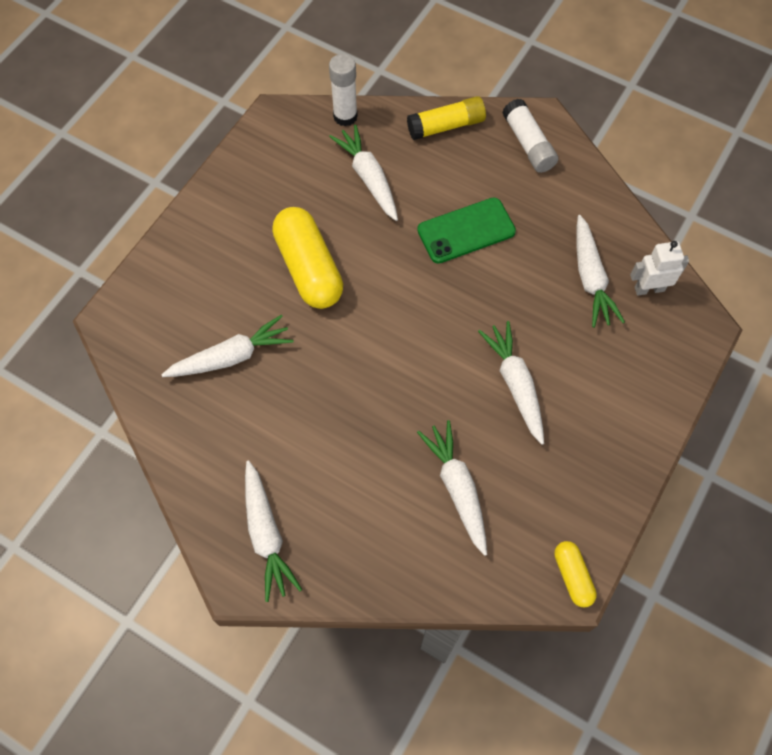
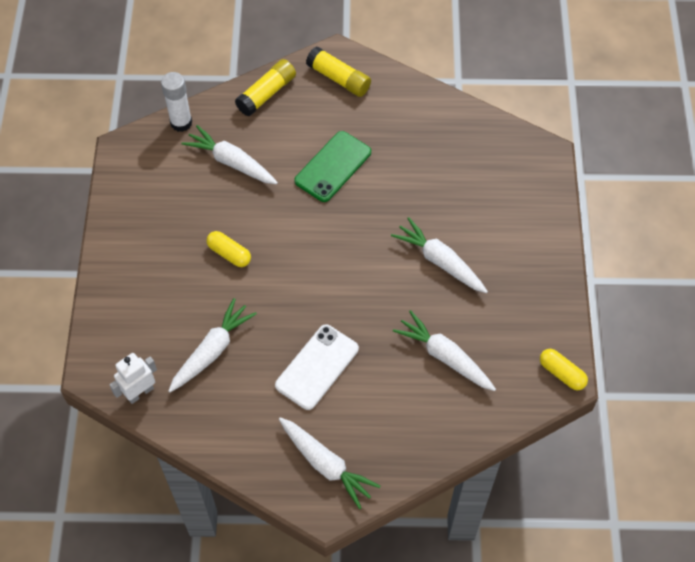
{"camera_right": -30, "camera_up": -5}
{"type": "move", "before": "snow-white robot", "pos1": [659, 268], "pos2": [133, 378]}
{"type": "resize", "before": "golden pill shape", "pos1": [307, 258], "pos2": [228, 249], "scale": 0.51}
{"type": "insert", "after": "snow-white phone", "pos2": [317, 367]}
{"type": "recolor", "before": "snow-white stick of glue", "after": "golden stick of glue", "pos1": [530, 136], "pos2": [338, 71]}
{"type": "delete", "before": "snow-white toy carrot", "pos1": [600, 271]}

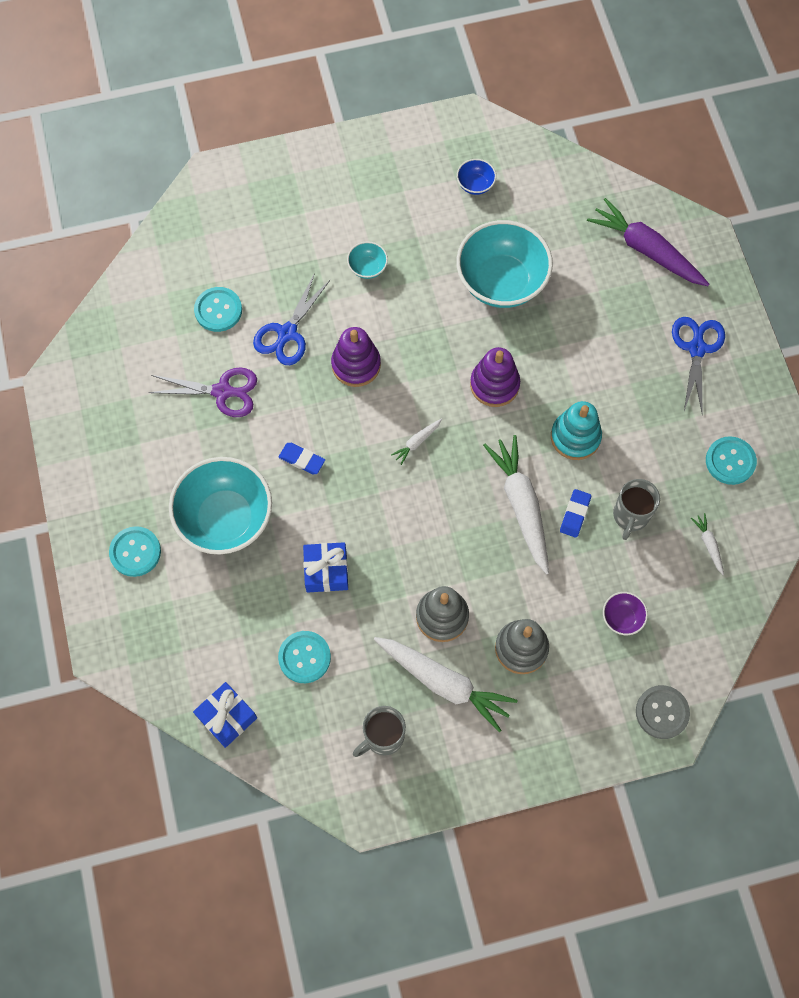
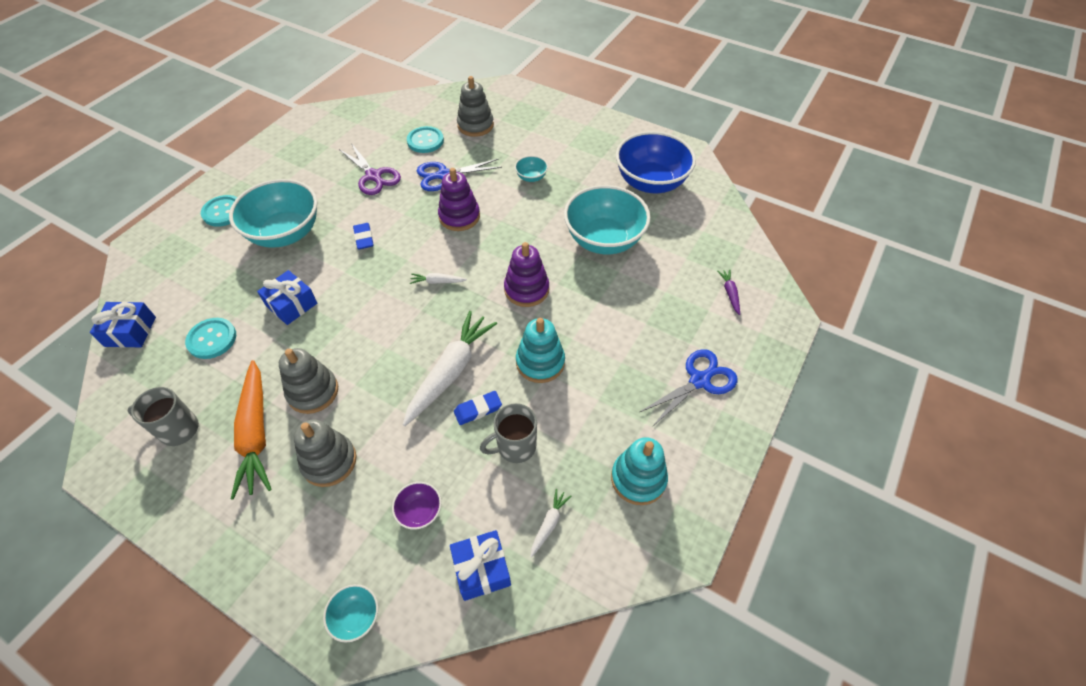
{"camera_right": 45, "camera_up": -15}
{"type": "recolor", "before": "snow-white toy carrot", "after": "orange-coloured toy carrot", "pos1": [446, 684], "pos2": [251, 430]}
{"type": "replace", "before": "grey shirt button", "after": "aqua deep dish", "pos1": [663, 712], "pos2": [350, 613]}
{"type": "insert", "after": "cobalt present", "pos2": [480, 565]}
{"type": "insert", "after": "grey ring stacker", "pos2": [475, 106]}
{"type": "replace", "before": "aqua shirt button", "after": "aqua ring stacker", "pos1": [731, 460], "pos2": [639, 471]}
{"type": "resize", "before": "cobalt deep dish", "pos1": [476, 177], "pos2": [656, 162], "scale": 2.31}
{"type": "resize", "before": "purple toy carrot", "pos1": [648, 242], "pos2": [729, 292], "scale": 0.44}

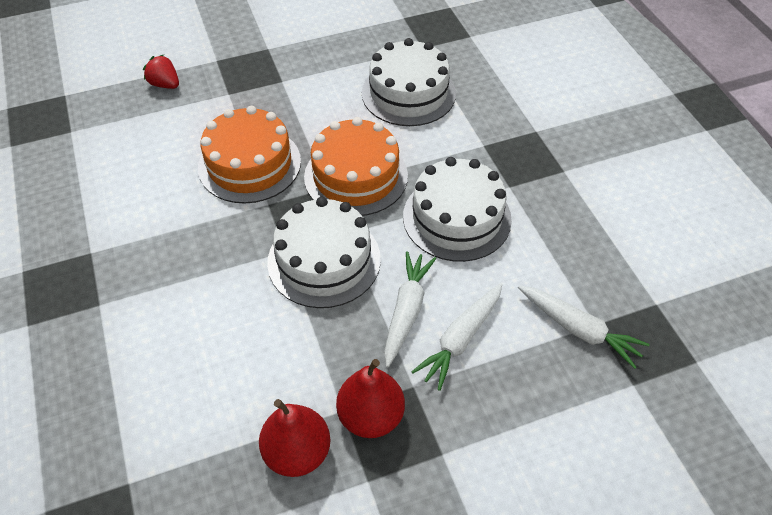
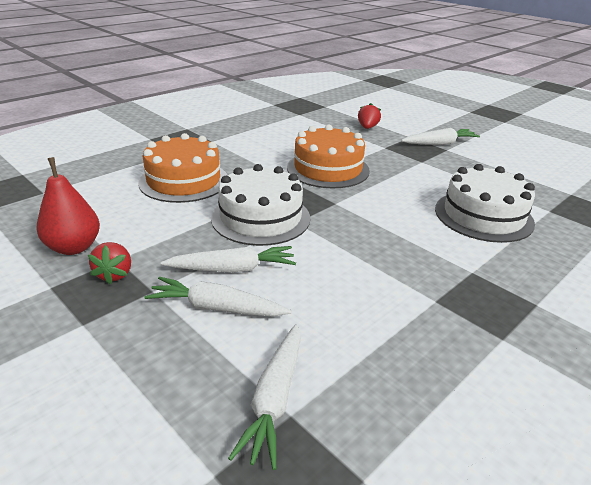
{"camera_right": 65, "camera_up": -20}
{"type": "replace", "before": "scarlet toy pear", "after": "scarlet toy strawberry", "pos1": [370, 398], "pos2": [109, 263]}
{"type": "move", "before": "orange-coloured gateau", "pos1": [356, 166], "pos2": [183, 168]}
{"type": "insert", "after": "snow-white toy carrot", "pos2": [440, 136]}
{"type": "delete", "before": "snow-white gateau", "pos1": [457, 209]}

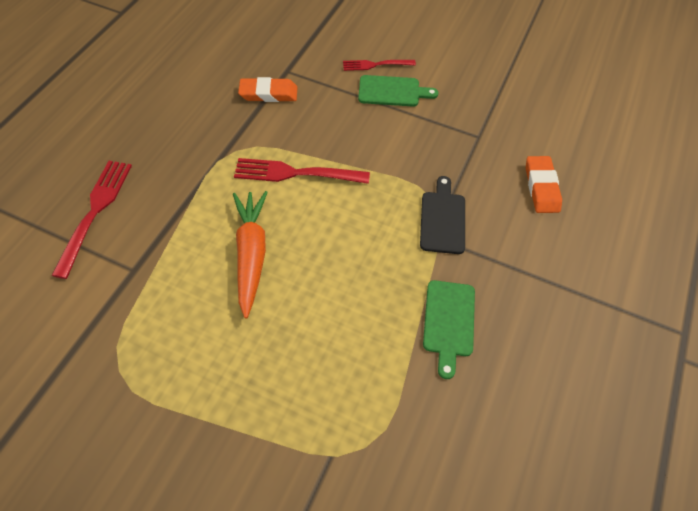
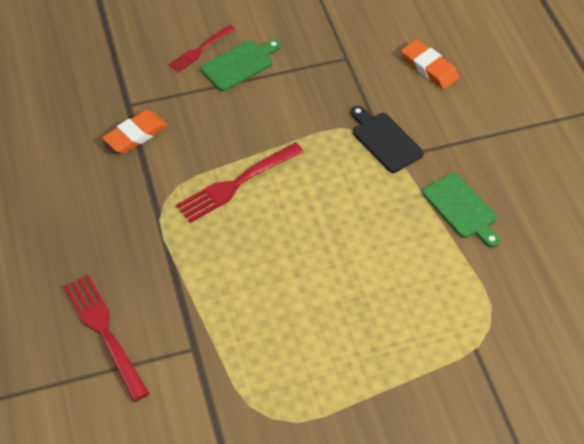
{"camera_right": -40, "camera_up": -5}
{"type": "delete", "before": "orange-coloured toy carrot", "pos1": [250, 254]}

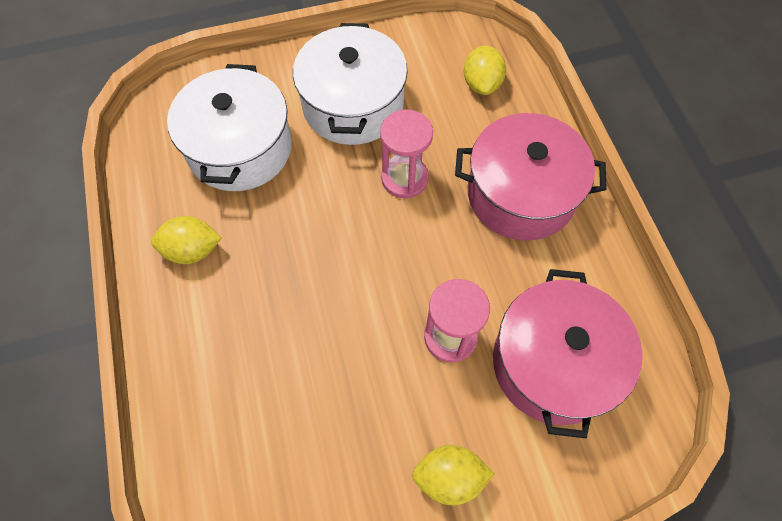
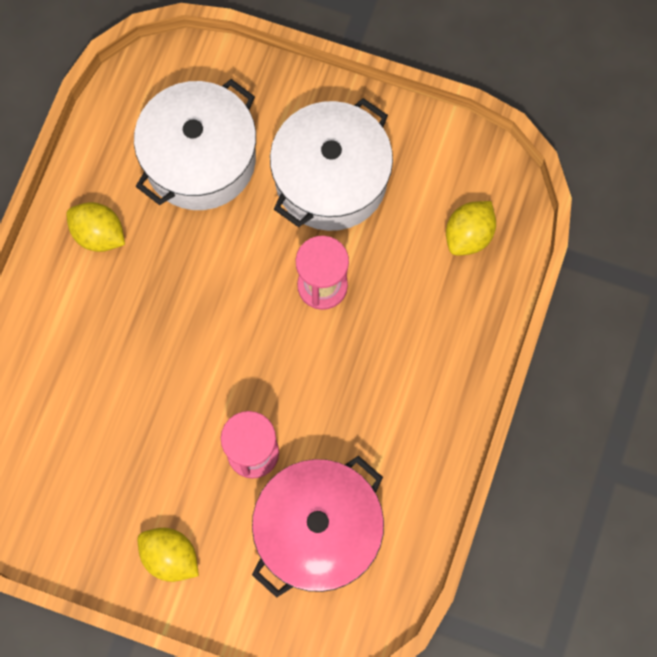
{"camera_right": 35, "camera_up": 10}
{"type": "delete", "before": "rosy stockpot", "pos1": [531, 177]}

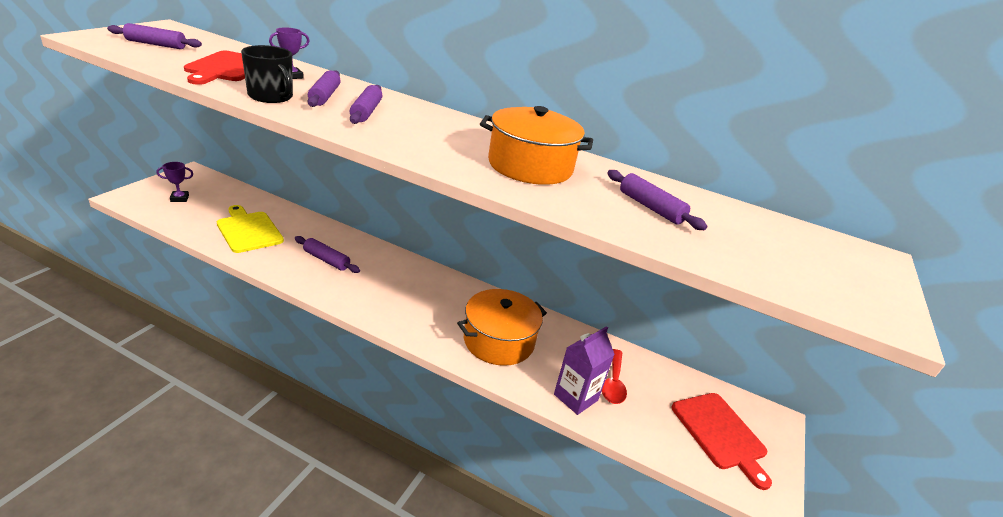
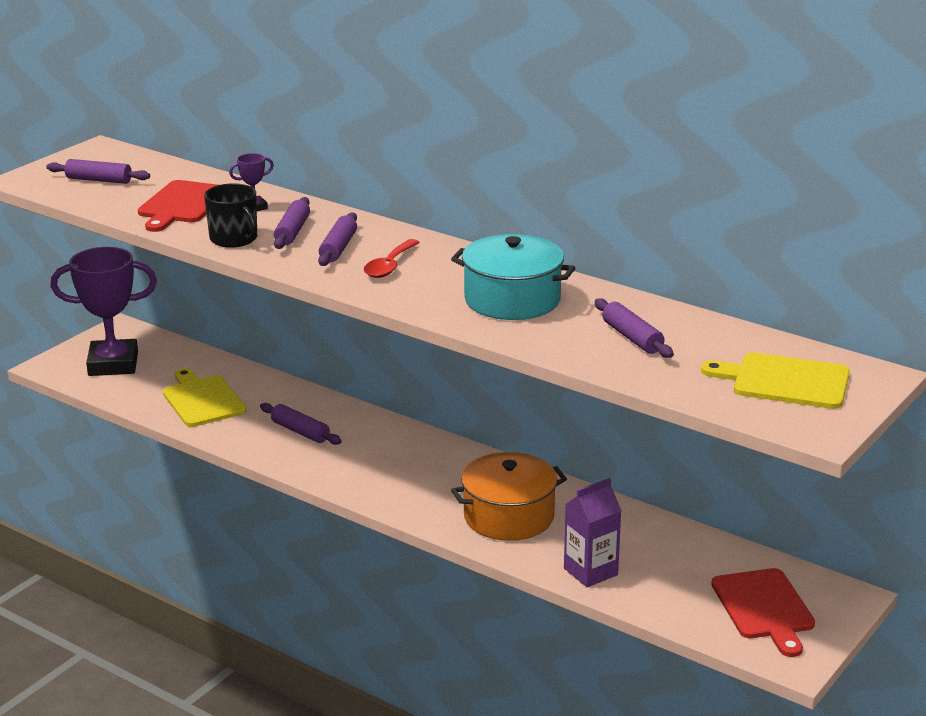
{"camera_right": 15, "camera_up": -5}
{"type": "resize", "before": "purple award cup", "pos1": [174, 182], "pos2": [104, 311], "scale": 2.42}
{"type": "move", "before": "scarlet tablespoon", "pos1": [614, 376], "pos2": [392, 258]}
{"type": "recolor", "before": "orange-coloured stockpot", "after": "aqua stockpot", "pos1": [536, 145], "pos2": [513, 277]}
{"type": "insert", "after": "golden chopping board", "pos2": [775, 380]}

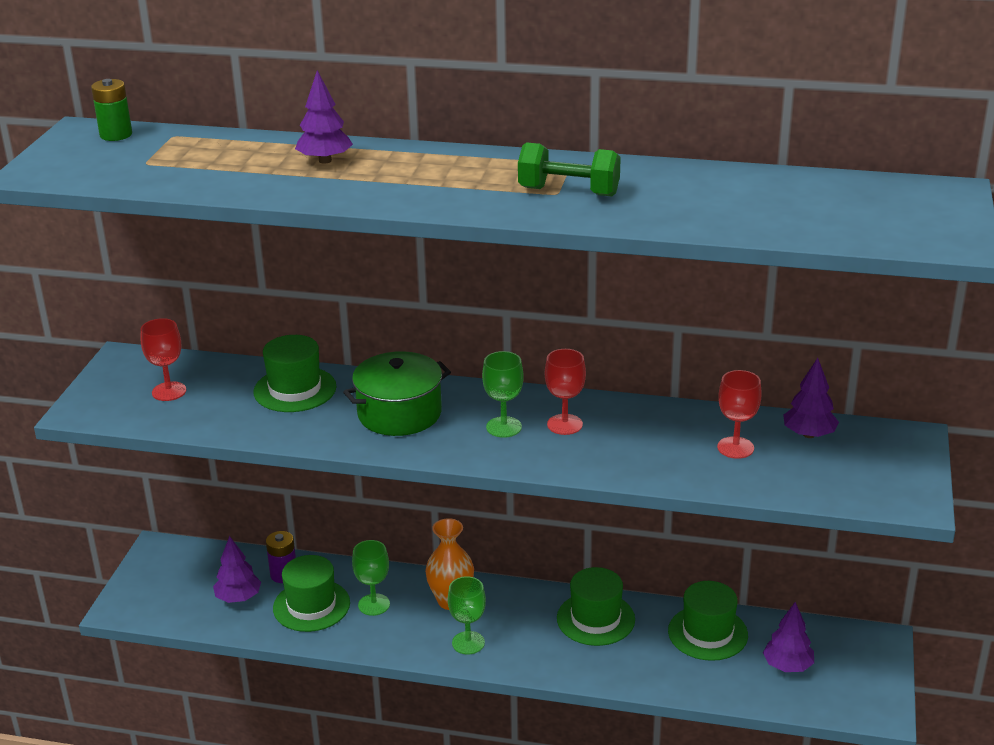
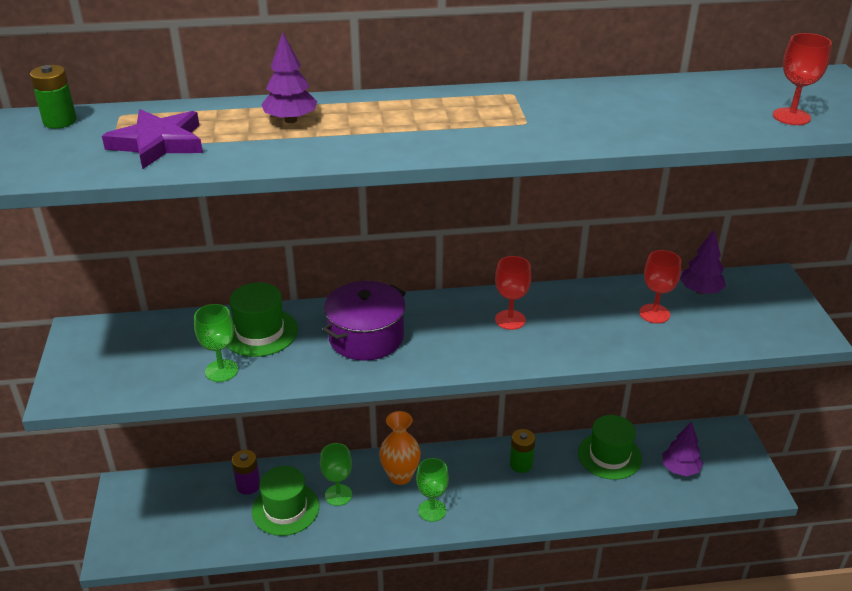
{"camera_right": -20, "camera_up": 5}
{"type": "insert", "after": "purple star shape", "pos2": [152, 139]}
{"type": "move", "before": "leaf-green goblet", "pos1": [503, 394], "pos2": [216, 343]}
{"type": "recolor", "before": "leaf-green stockpot", "after": "purple stockpot", "pos1": [397, 393], "pos2": [364, 321]}
{"type": "replace", "before": "leaf-green hat", "after": "leaf-green AA battery", "pos1": [596, 606], "pos2": [522, 451]}
{"type": "move", "before": "scarlet goblet", "pos1": [163, 359], "pos2": [802, 79]}
{"type": "delete", "before": "purple fir tree", "pos1": [237, 569]}
{"type": "delete", "before": "leaf-green free weight", "pos1": [569, 169]}

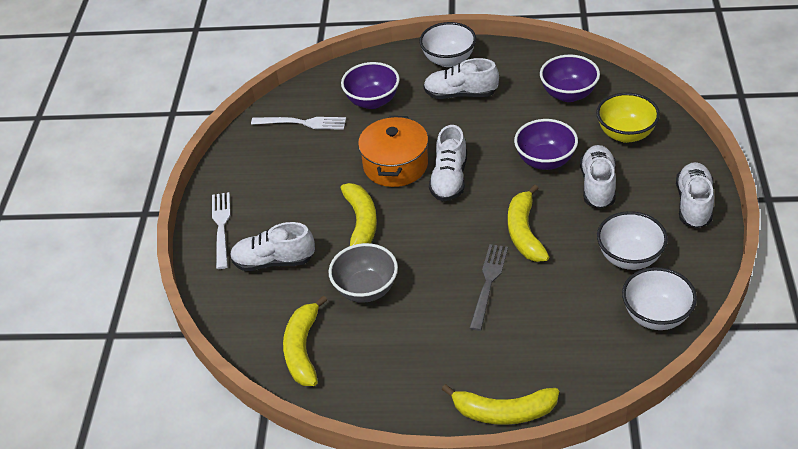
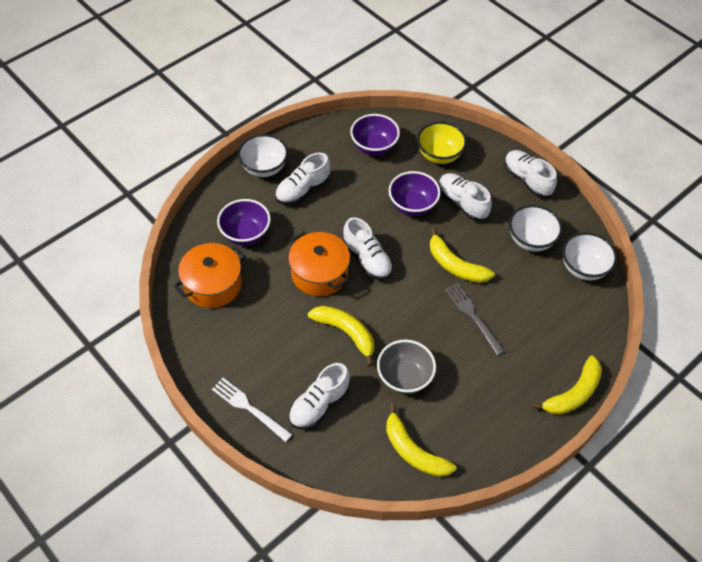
{"camera_right": -50, "camera_up": 10}
{"type": "replace", "before": "snow-white table fork", "after": "orange-coloured stockpot", "pos1": [298, 123], "pos2": [210, 275]}

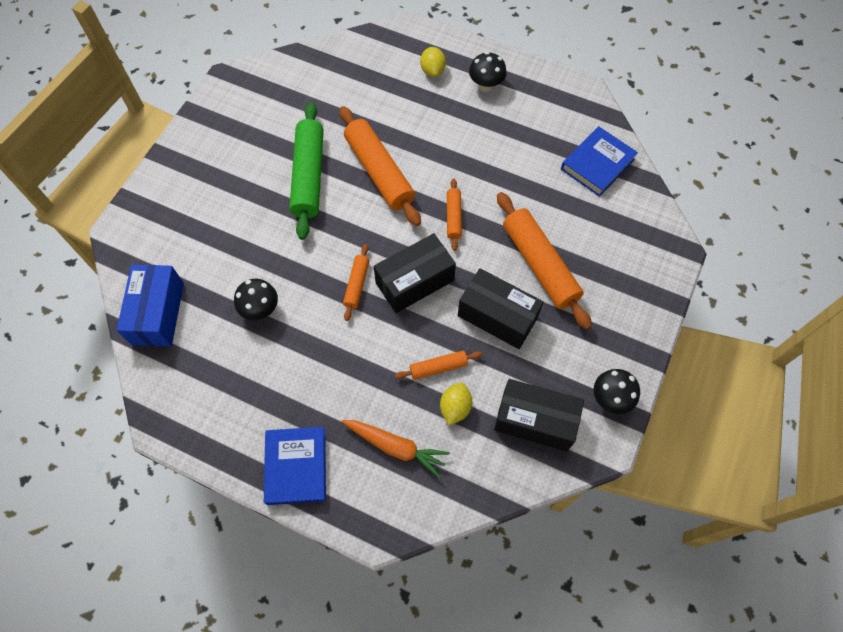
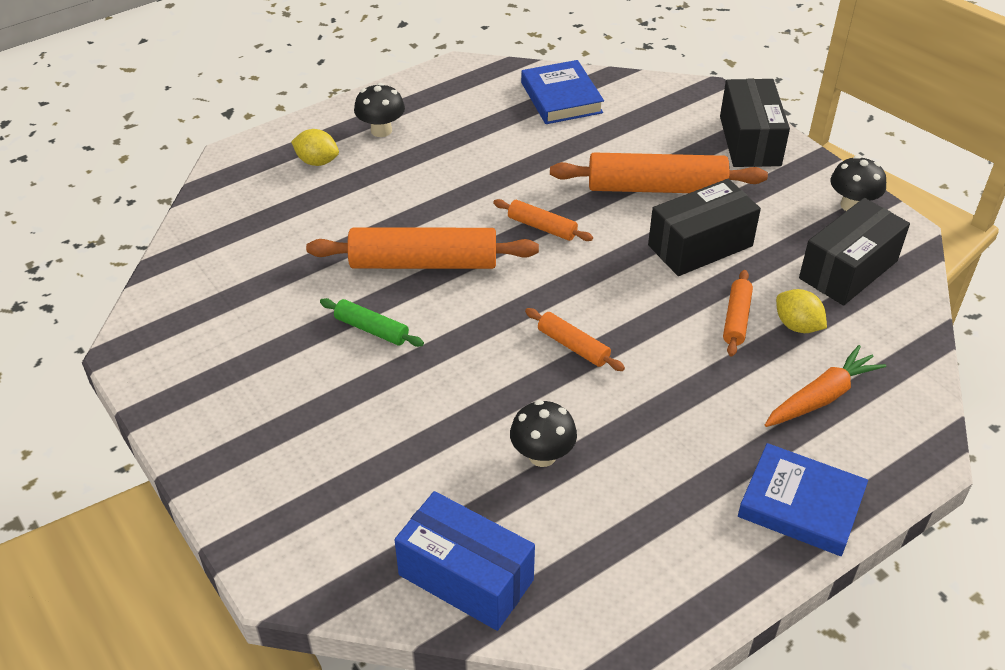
{"camera_right": -60, "camera_up": -20}
{"type": "resize", "before": "leaf-green rolling pin", "pos1": [306, 171], "pos2": [372, 322], "scale": 0.5}
{"type": "move", "before": "jet-black parcel", "pos1": [415, 273], "pos2": [755, 123]}

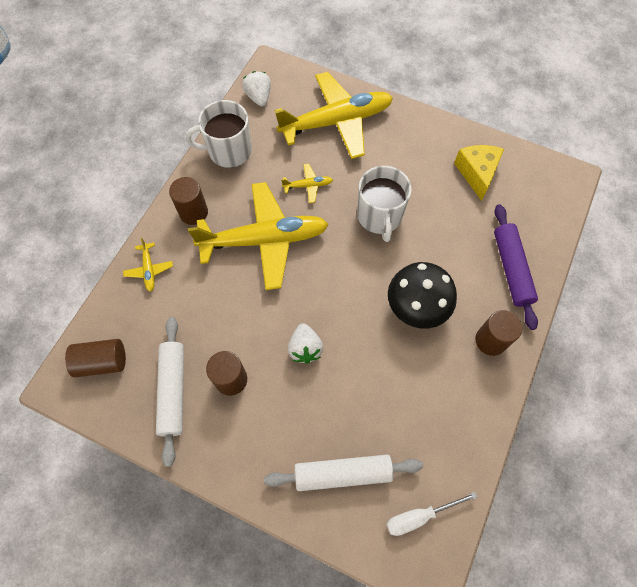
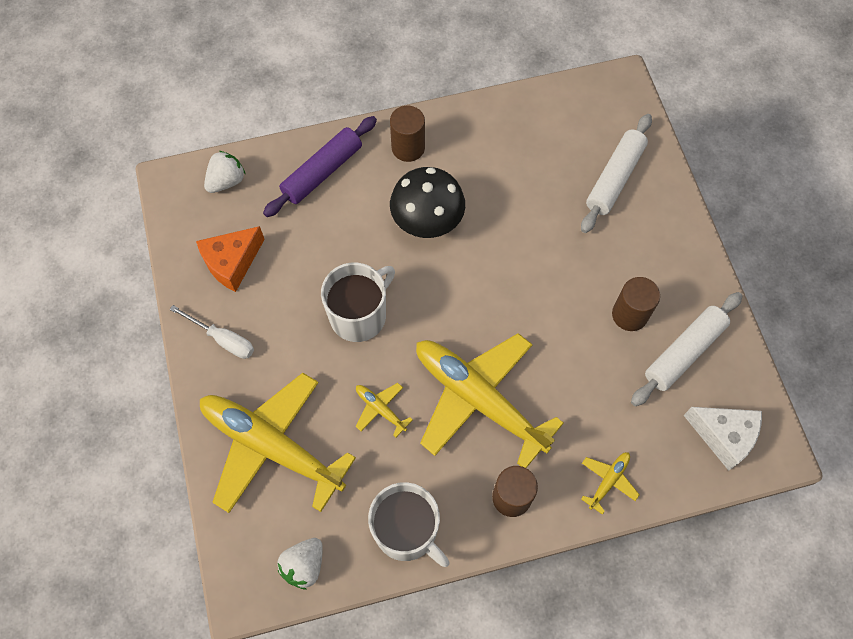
{"camera_right": -130, "camera_up": 0}
{"type": "move", "before": "snow-white screwdriver", "pos1": [432, 514], "pos2": [212, 332]}
{"type": "recolor", "before": "golden cheese wedge", "after": "orange-coloured cheese wedge", "pos1": [479, 173], "pos2": [230, 259]}
{"type": "move", "before": "snow-white toy strawberry", "pos1": [306, 343], "pos2": [224, 172]}
{"type": "rotate", "before": "snow-white rolling pin", "pos1": [343, 473], "pos2": [616, 173], "turn": 75}
{"type": "replace", "before": "brown solid cylinder", "after": "snow-white cheese wedge", "pos1": [95, 358], "pos2": [722, 439]}

